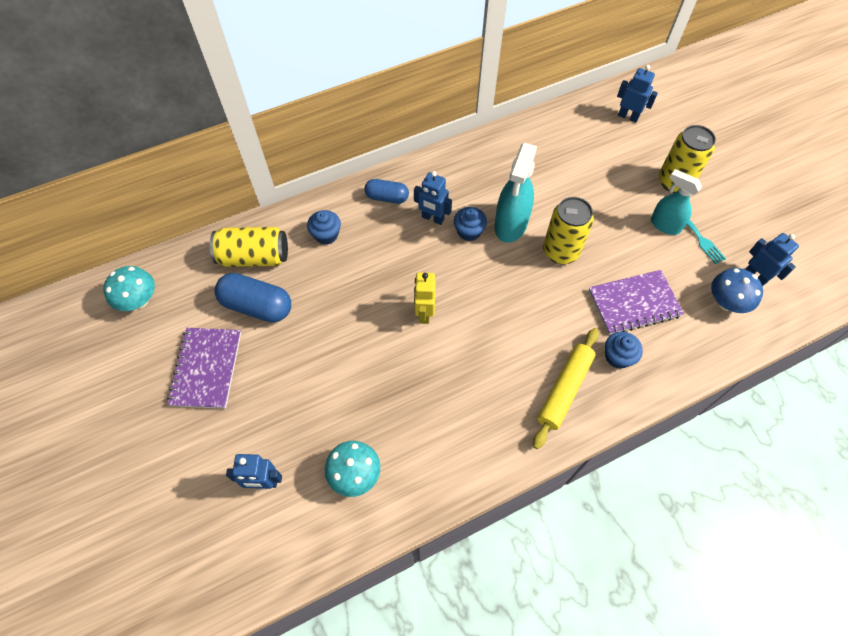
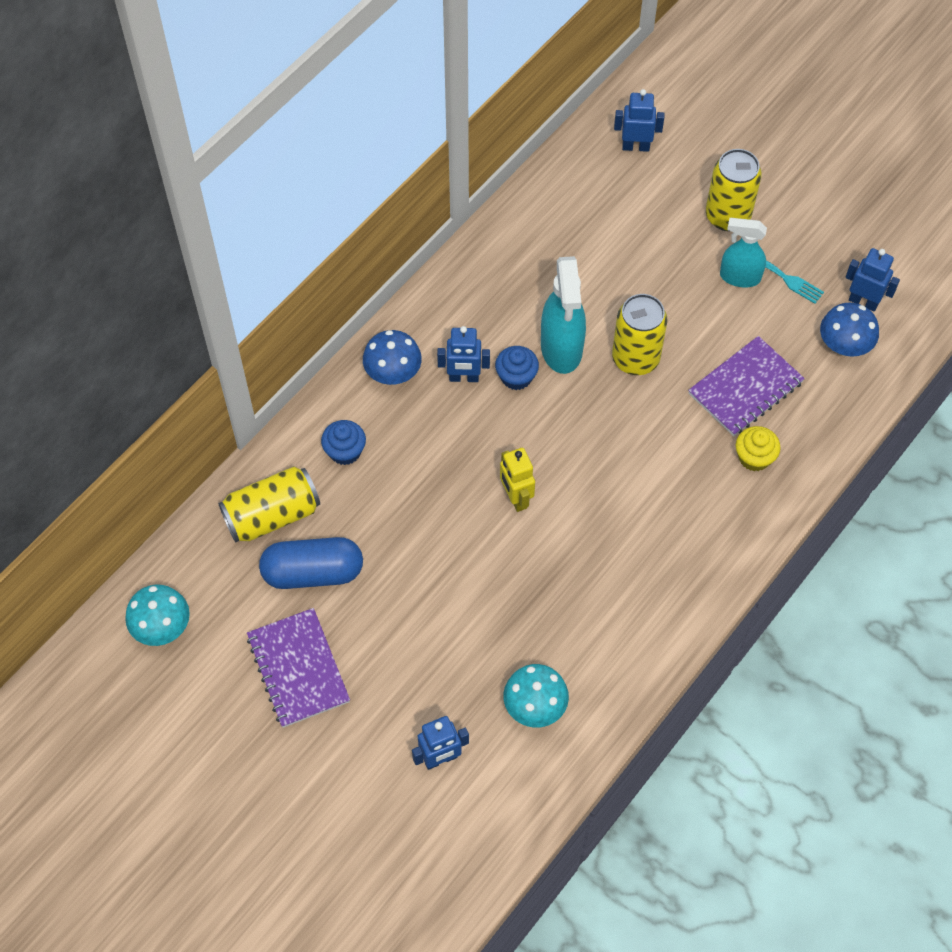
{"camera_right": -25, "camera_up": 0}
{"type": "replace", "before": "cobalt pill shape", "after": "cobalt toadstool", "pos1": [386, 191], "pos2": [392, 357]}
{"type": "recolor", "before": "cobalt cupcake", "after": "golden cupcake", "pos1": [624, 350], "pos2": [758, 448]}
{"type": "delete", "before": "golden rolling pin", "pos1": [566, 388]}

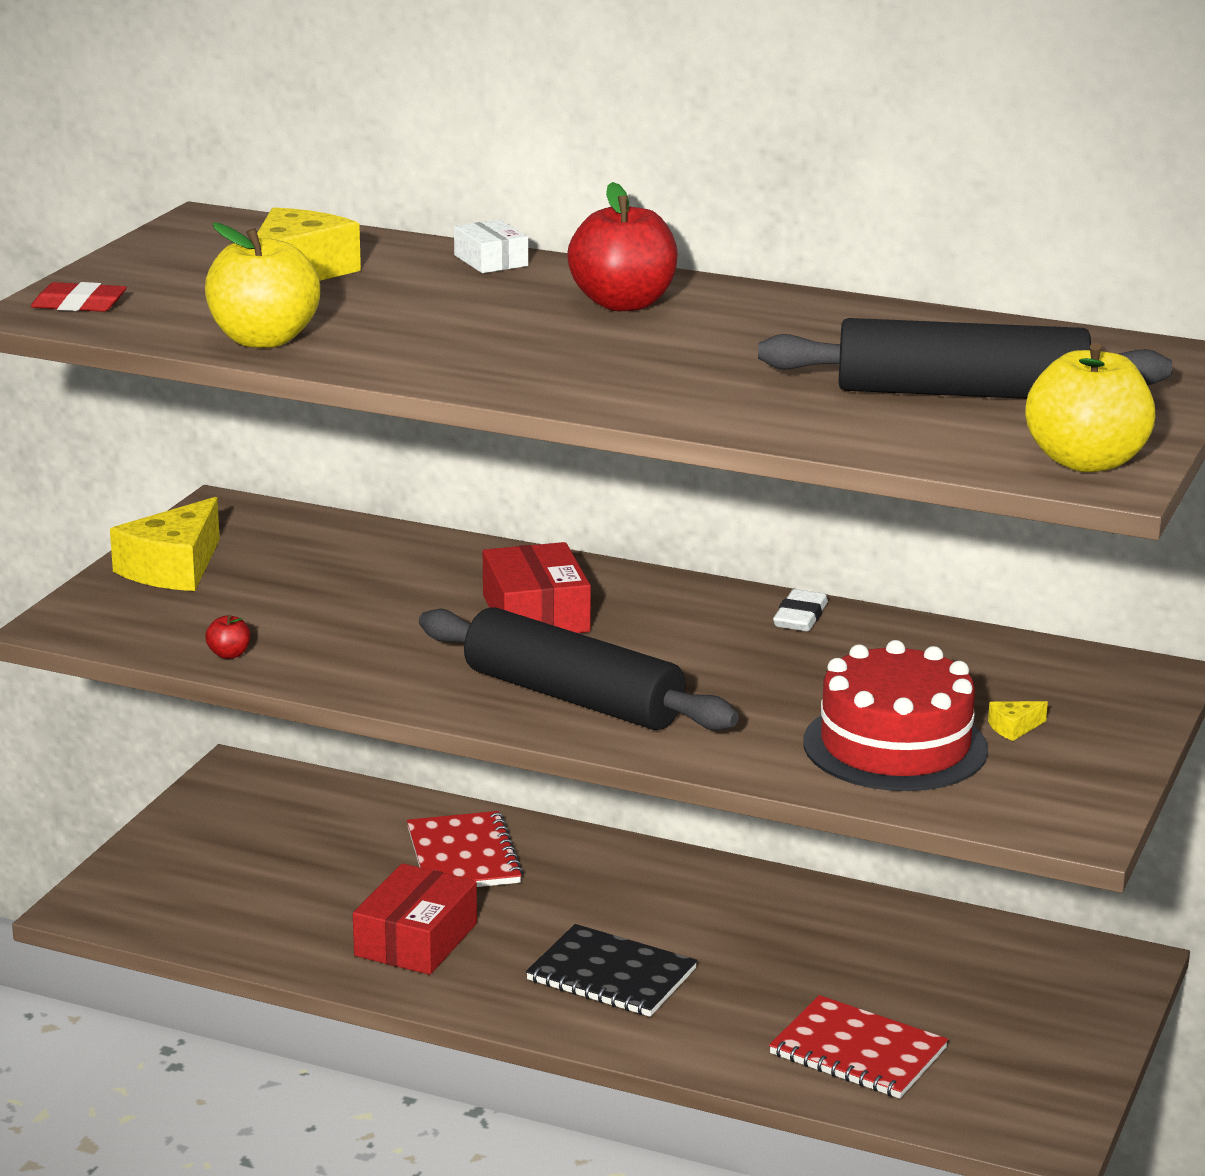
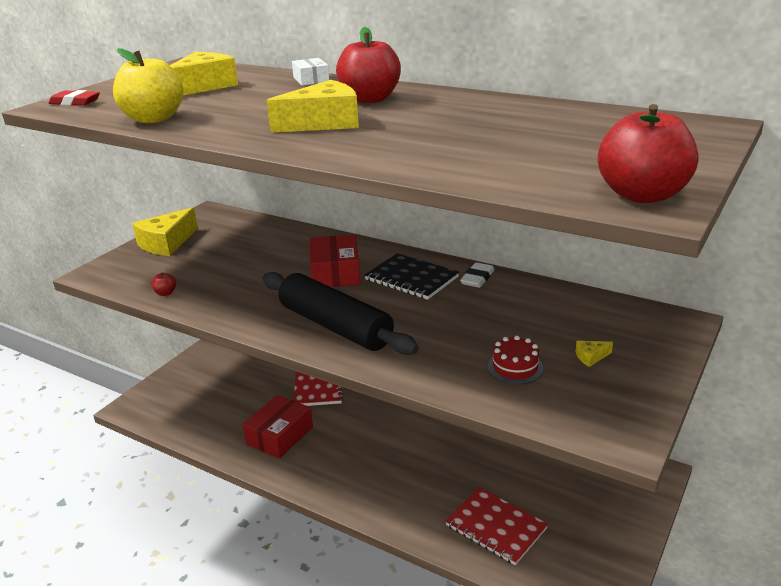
{"camera_right": 10, "camera_up": 5}
{"type": "insert", "after": "golden cheese wedge", "pos2": [313, 106]}
{"type": "move", "before": "jet-black notepad", "pos1": [611, 970], "pos2": [412, 276]}
{"type": "resize", "before": "scarlet gateau", "pos1": [895, 715], "pos2": [515, 360], "scale": 0.49}
{"type": "recolor", "before": "golden toy apple", "after": "scarlet toy apple", "pos1": [1091, 407], "pos2": [648, 153]}
{"type": "delete", "before": "jet-black rolling pin", "pos1": [965, 358]}

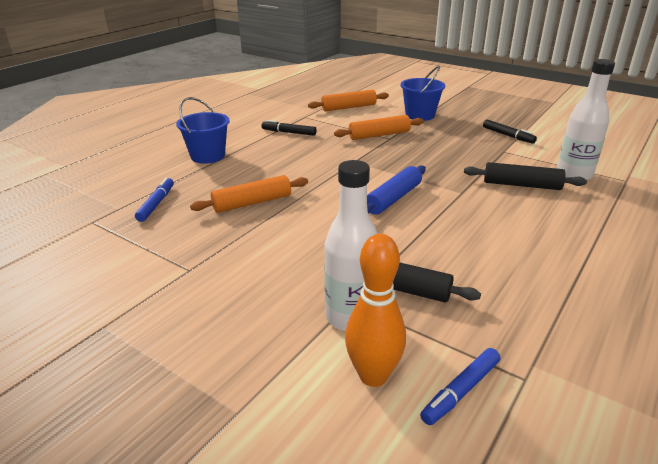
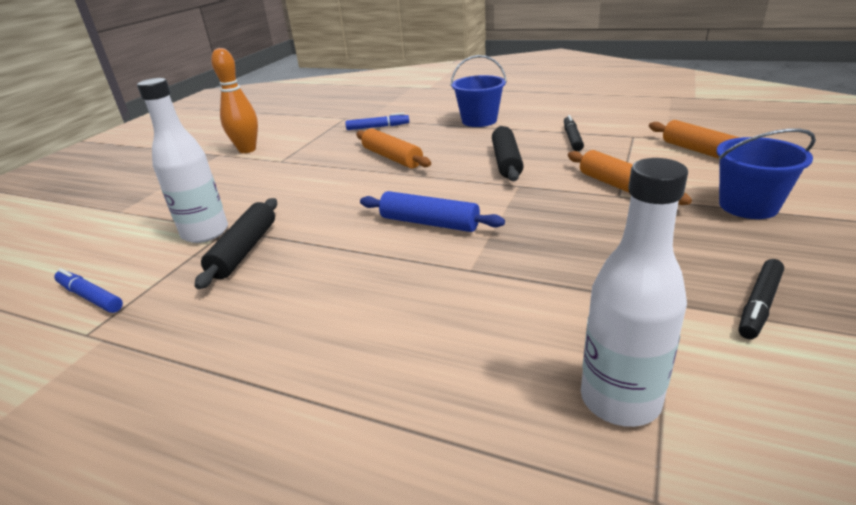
{"camera_right": 80, "camera_up": 0}
{"type": "move", "before": "orange-coloured skittle", "pos1": [375, 310], "pos2": [234, 100]}
{"type": "move", "before": "jet-black rolling pin", "pos1": [525, 176], "pos2": [508, 153]}

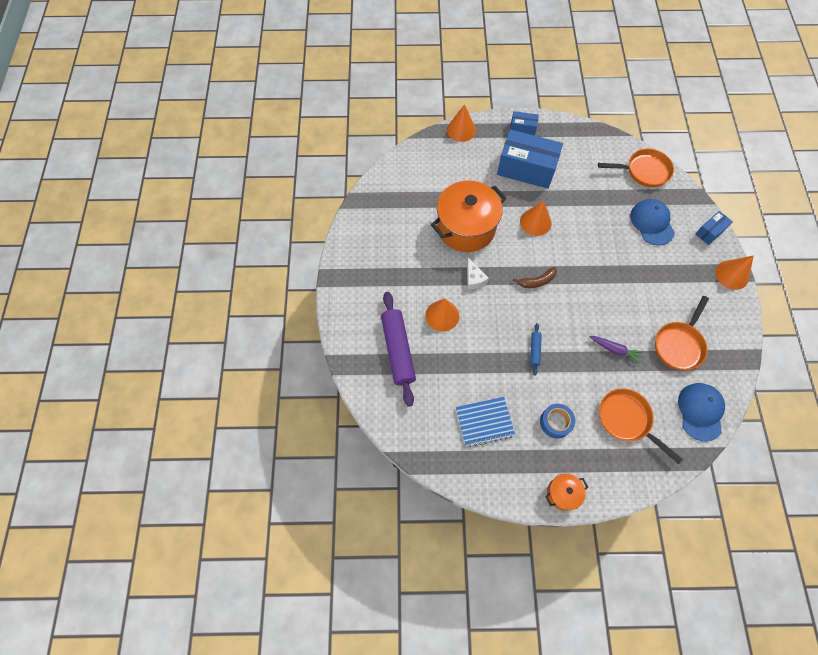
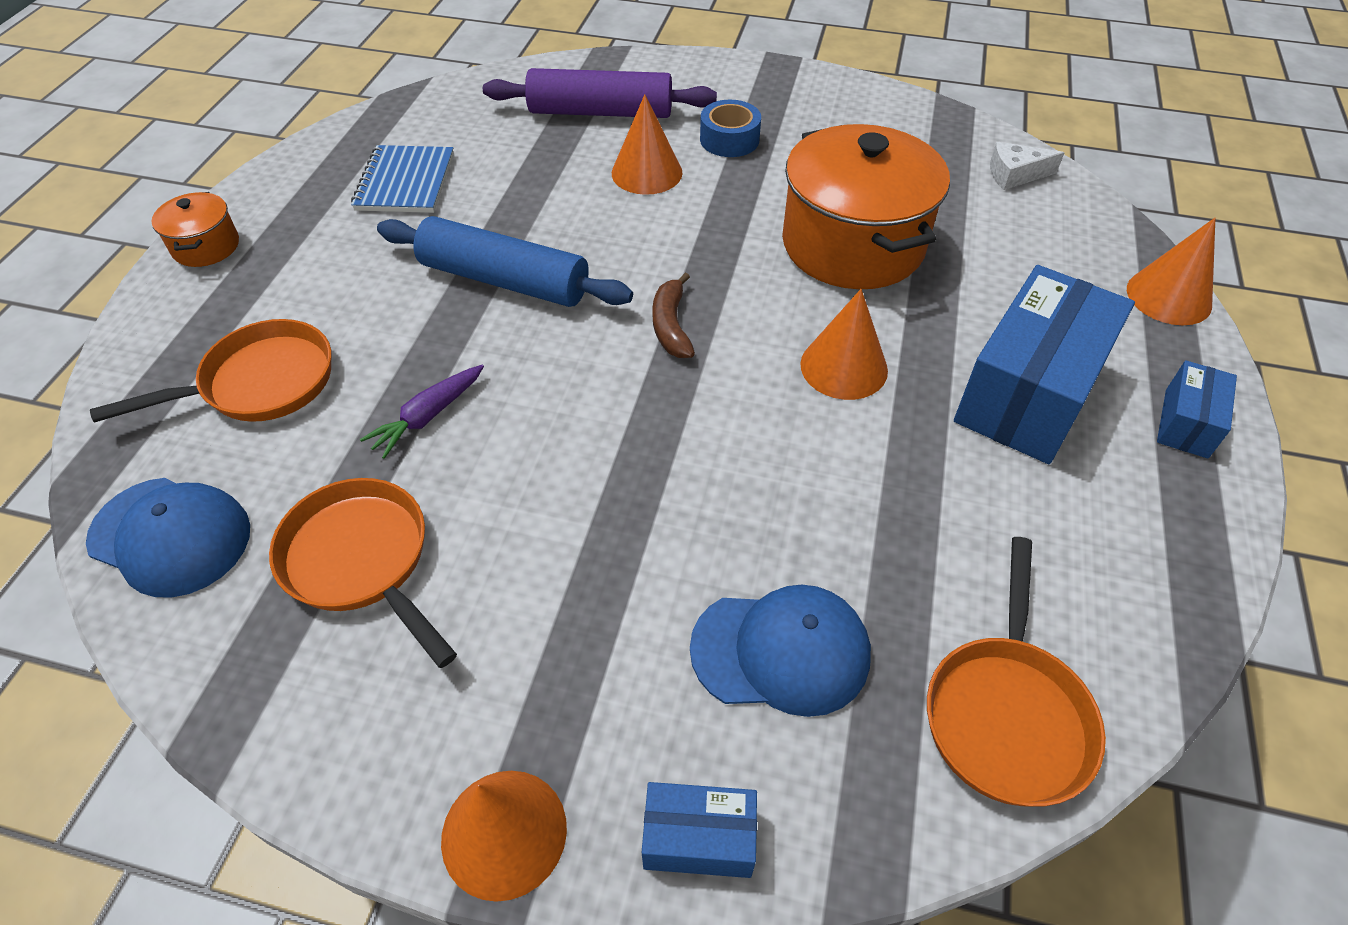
{"camera_right": 105, "camera_up": -15}
{"type": "resize", "before": "cobalt rolling pin", "pos1": [536, 349], "pos2": [505, 261], "scale": 2.2}
{"type": "rotate", "before": "cobalt parcel", "pos1": [714, 228], "pos2": [699, 830], "turn": -60}
{"type": "move", "before": "cobalt roll of tape", "pos1": [557, 421], "pos2": [730, 128]}
{"type": "move", "before": "snow-white cheese wedge", "pos1": [478, 273], "pos2": [1027, 166]}

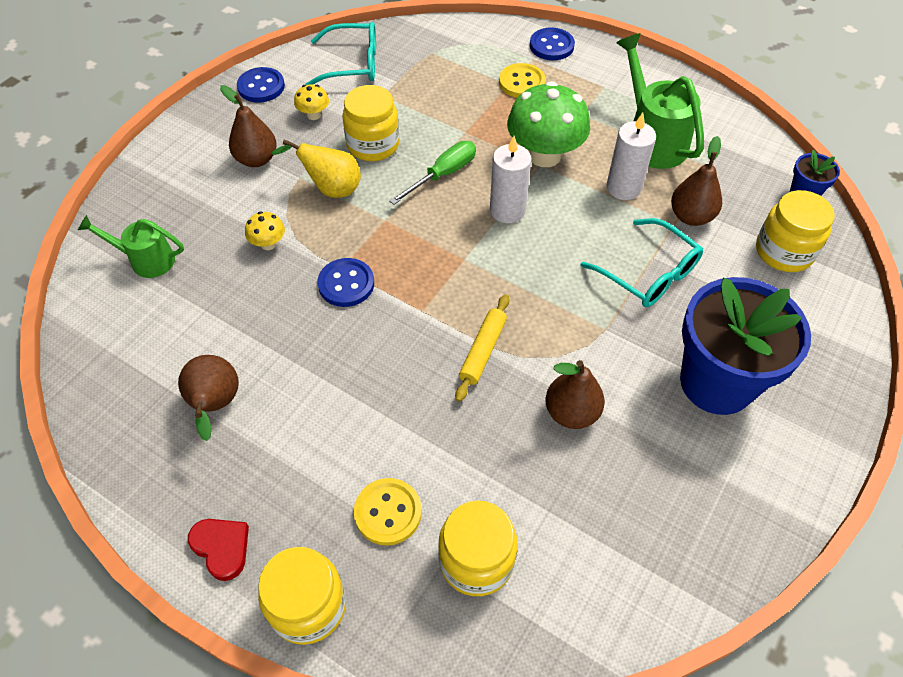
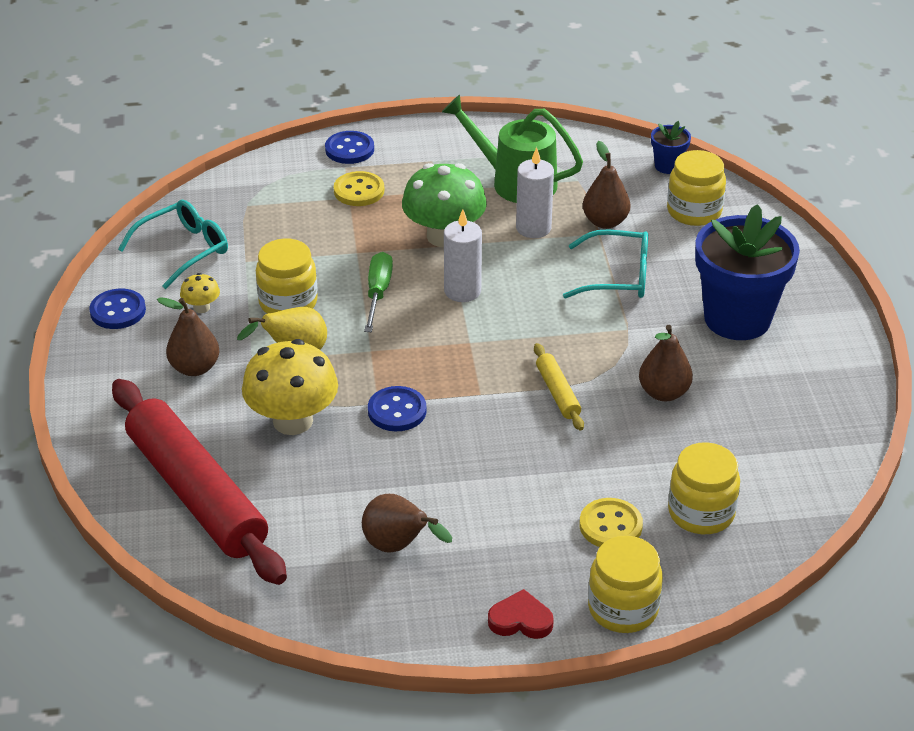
{"camera_right": -40, "camera_up": -15}
{"type": "replace", "before": "leaf-green watering pot", "after": "scarlet rolling pin", "pos1": [131, 246], "pos2": [199, 482]}
{"type": "resize", "before": "golden toadstool", "pos1": [265, 230], "pos2": [290, 387], "scale": 2.23}

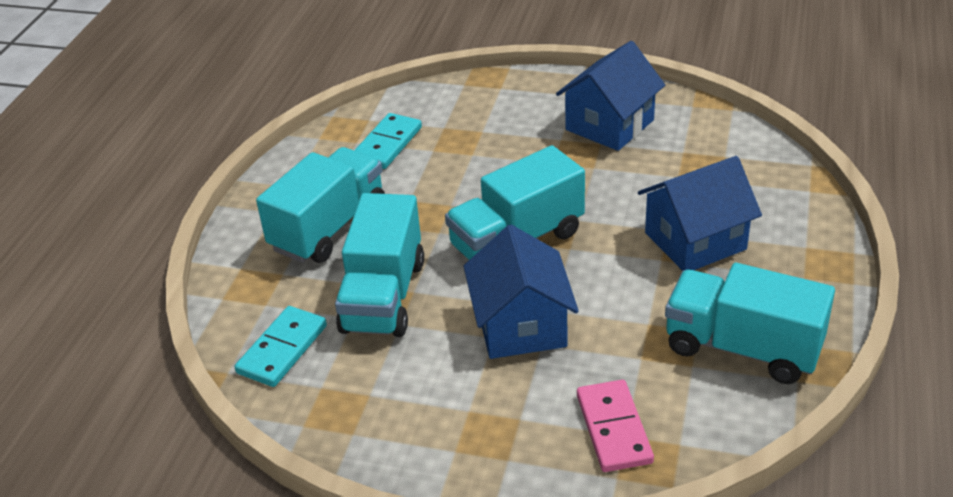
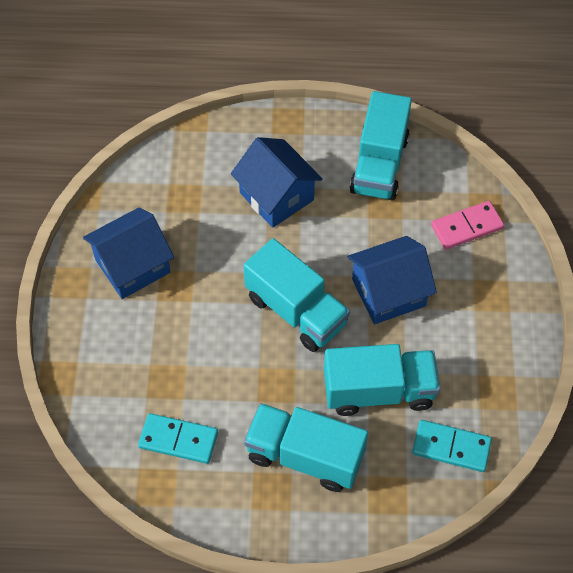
{"camera_right": -105, "camera_up": 20}
{"type": "rotate", "before": "cobalt toy house", "pos1": [610, 96], "pos2": [128, 253], "turn": -60}

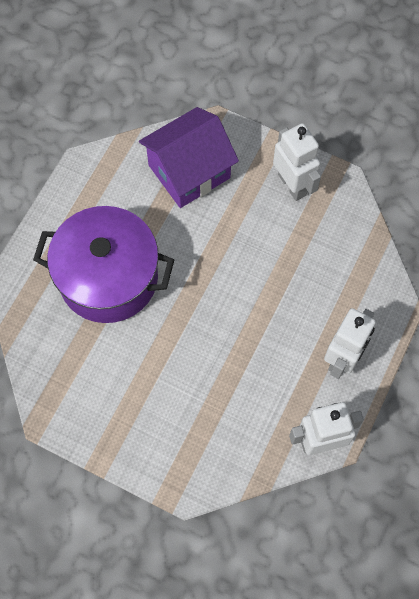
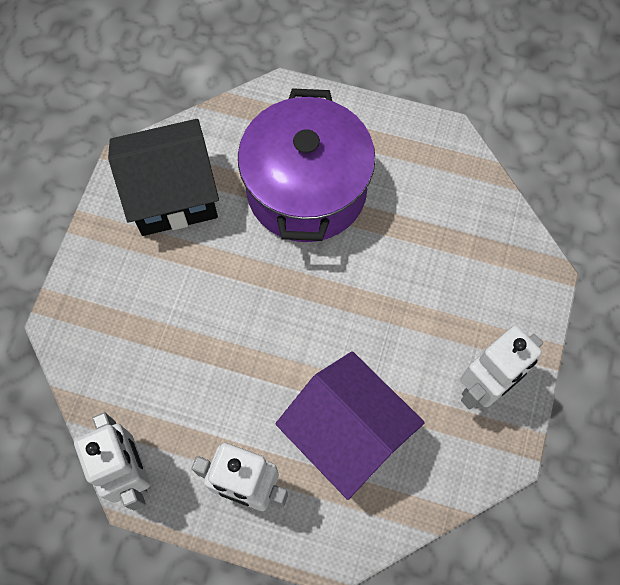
{"camera_right": 80, "camera_up": 0}
{"type": "insert", "after": "jet-black toy house", "pos2": [163, 177]}
{"type": "move", "before": "purple toy house", "pos1": [189, 157], "pos2": [350, 425]}

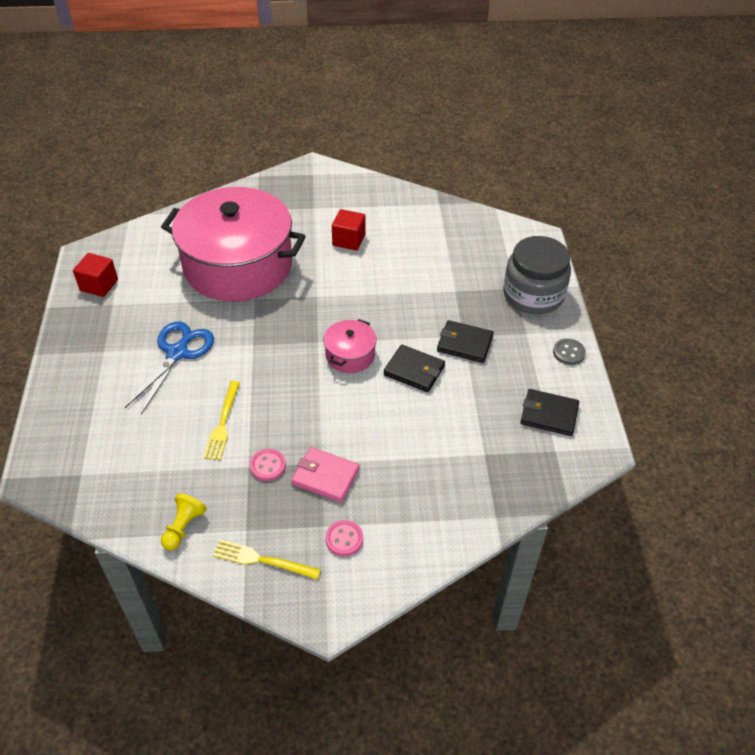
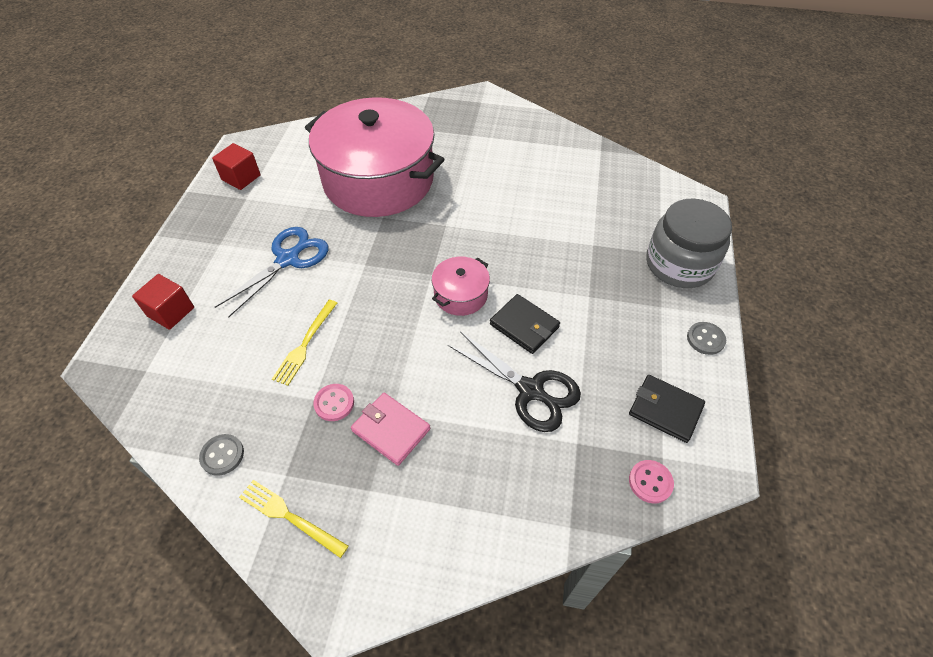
{"camera_right": 15, "camera_up": 5}
{"type": "move", "before": "scarlet block", "pos1": [348, 230], "pos2": [163, 302]}
{"type": "replace", "before": "golden pawn", "after": "grey shirt button", "pos1": [184, 521], "pos2": [221, 455]}
{"type": "insert", "after": "jet-black scissors", "pos2": [514, 381]}
{"type": "move", "before": "rosy shirt button", "pos1": [344, 538], "pos2": [651, 481]}
{"type": "delete", "before": "jet-black card wallet", "pos1": [465, 341]}

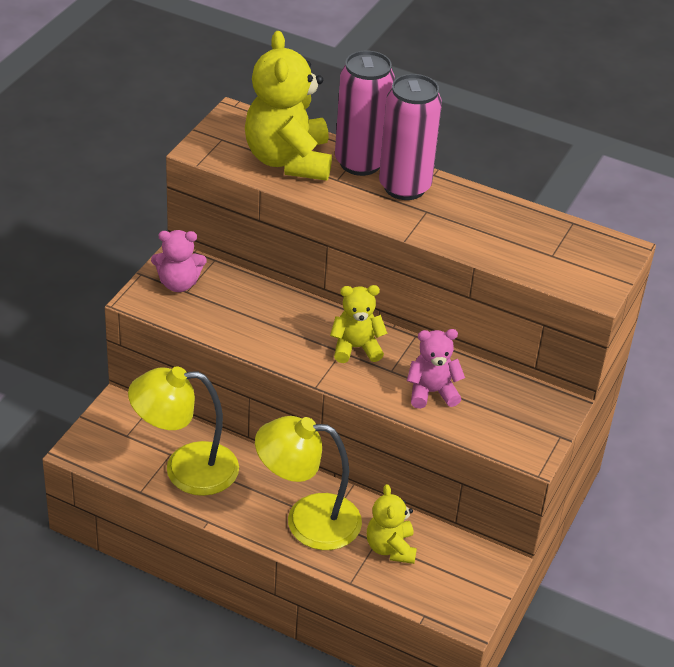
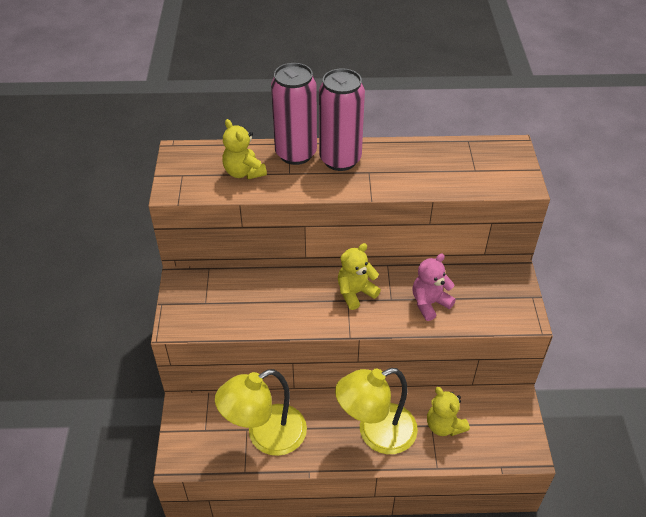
{"camera_right": -25, "camera_up": 5}
{"type": "resize", "before": "golden stuffed bear", "pos1": [288, 106], "pos2": [244, 149], "scale": 0.55}
{"type": "delete", "before": "rosy stuffed bear", "pos1": [179, 261]}

